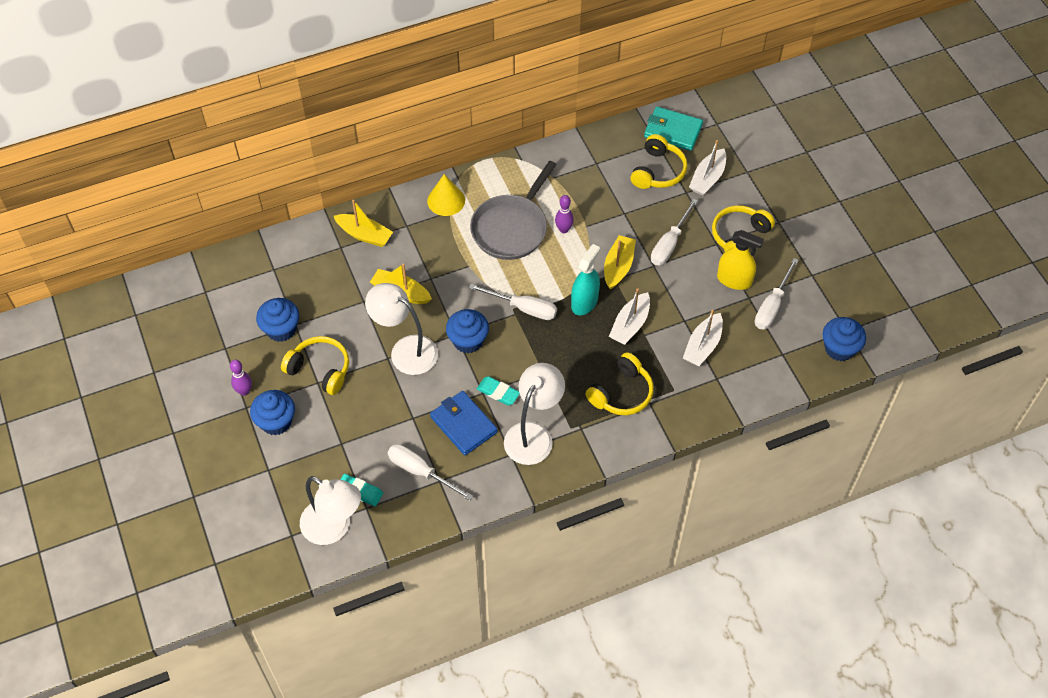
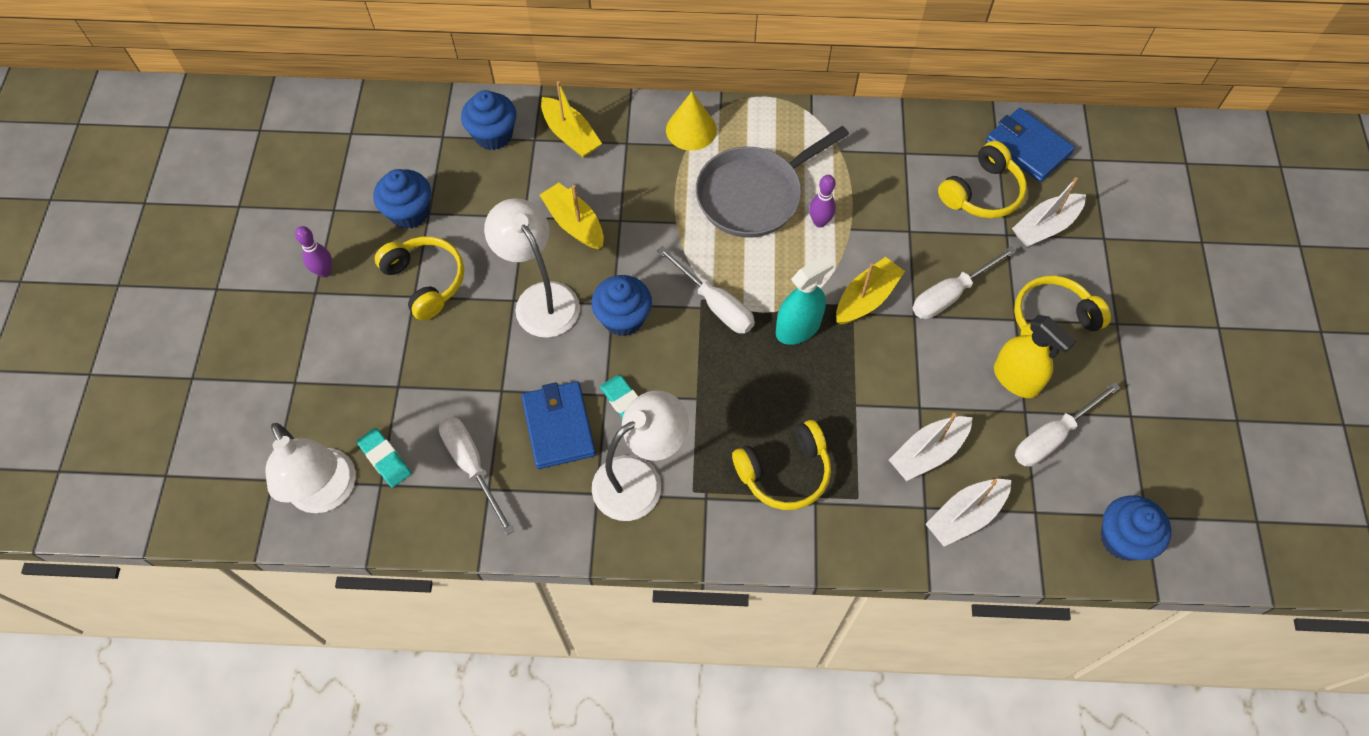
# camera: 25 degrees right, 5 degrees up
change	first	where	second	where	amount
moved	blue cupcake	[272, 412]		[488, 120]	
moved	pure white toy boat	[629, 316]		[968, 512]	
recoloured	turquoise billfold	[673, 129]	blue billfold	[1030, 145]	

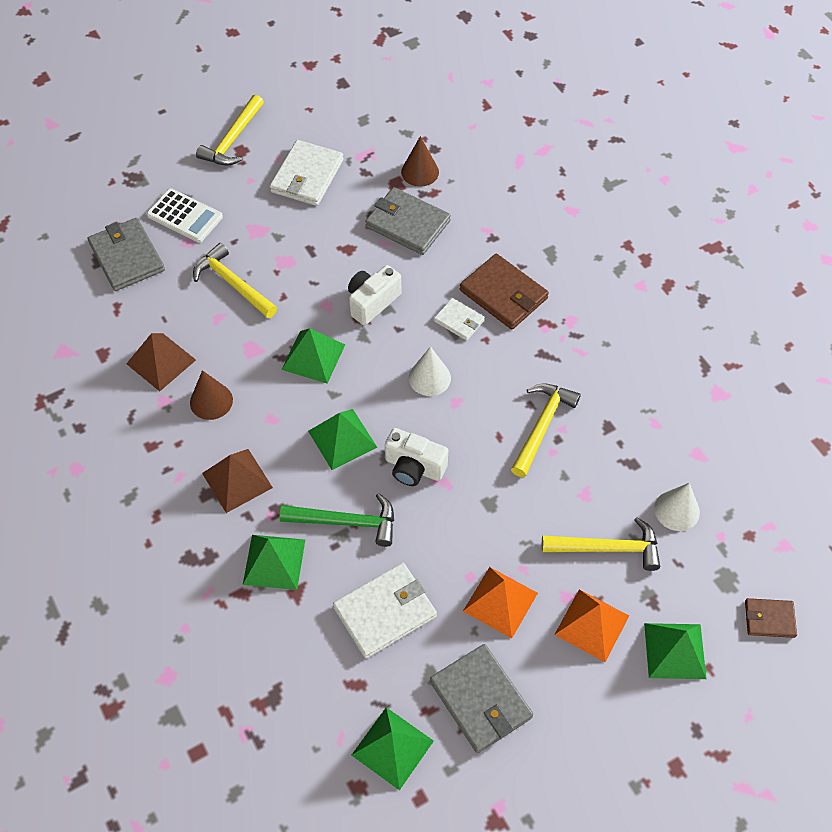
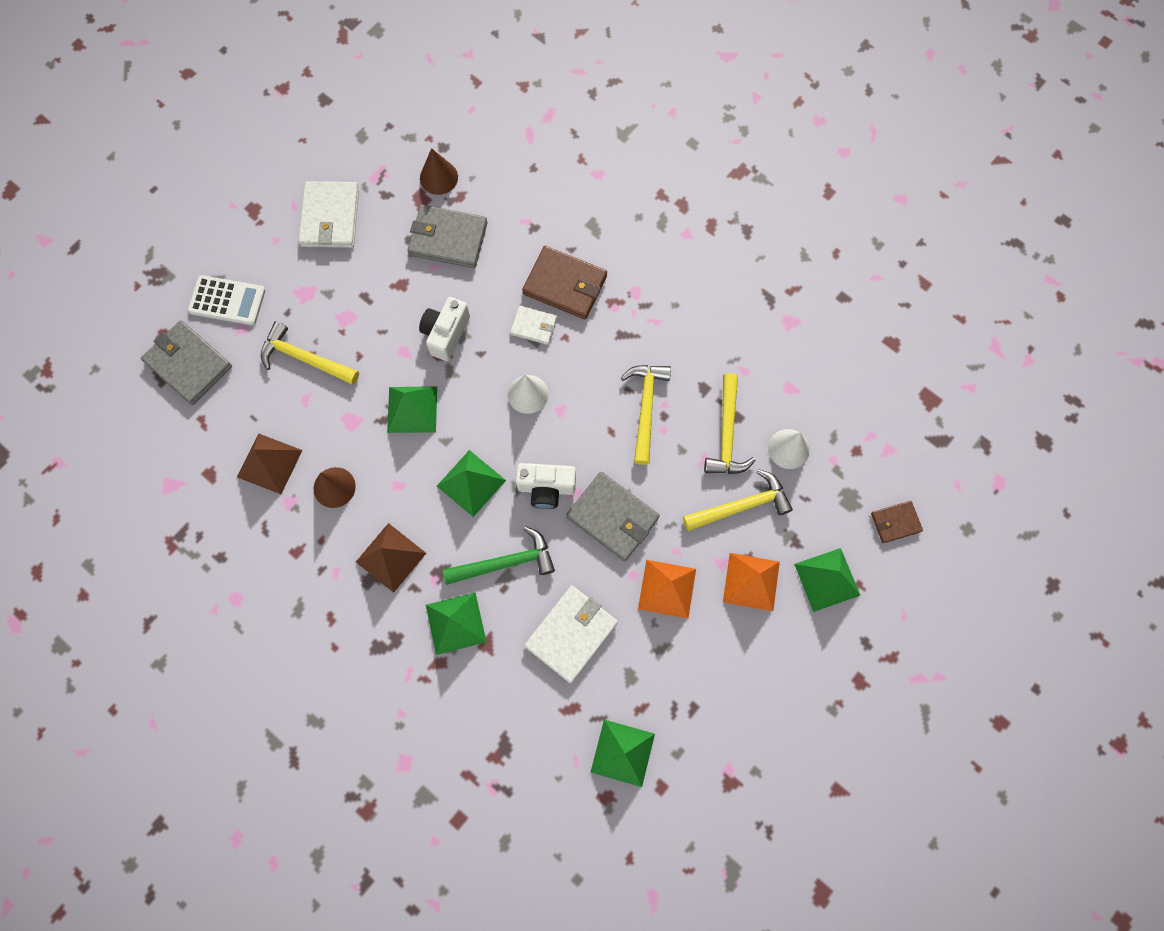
# camera: 20 degrees left, 15 degrees up
change	first	where	second	where	amount
moved	ash-grey billfold	[481, 698]		[613, 516]	
moved	bright yellow claw hammer	[230, 130]		[730, 423]	

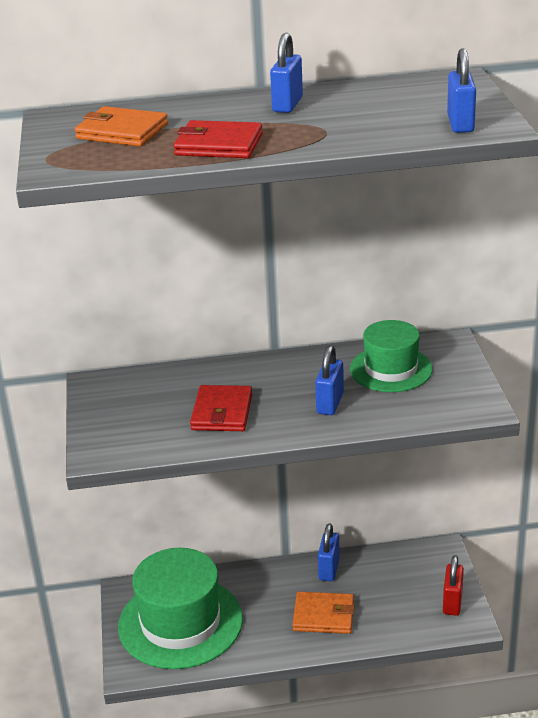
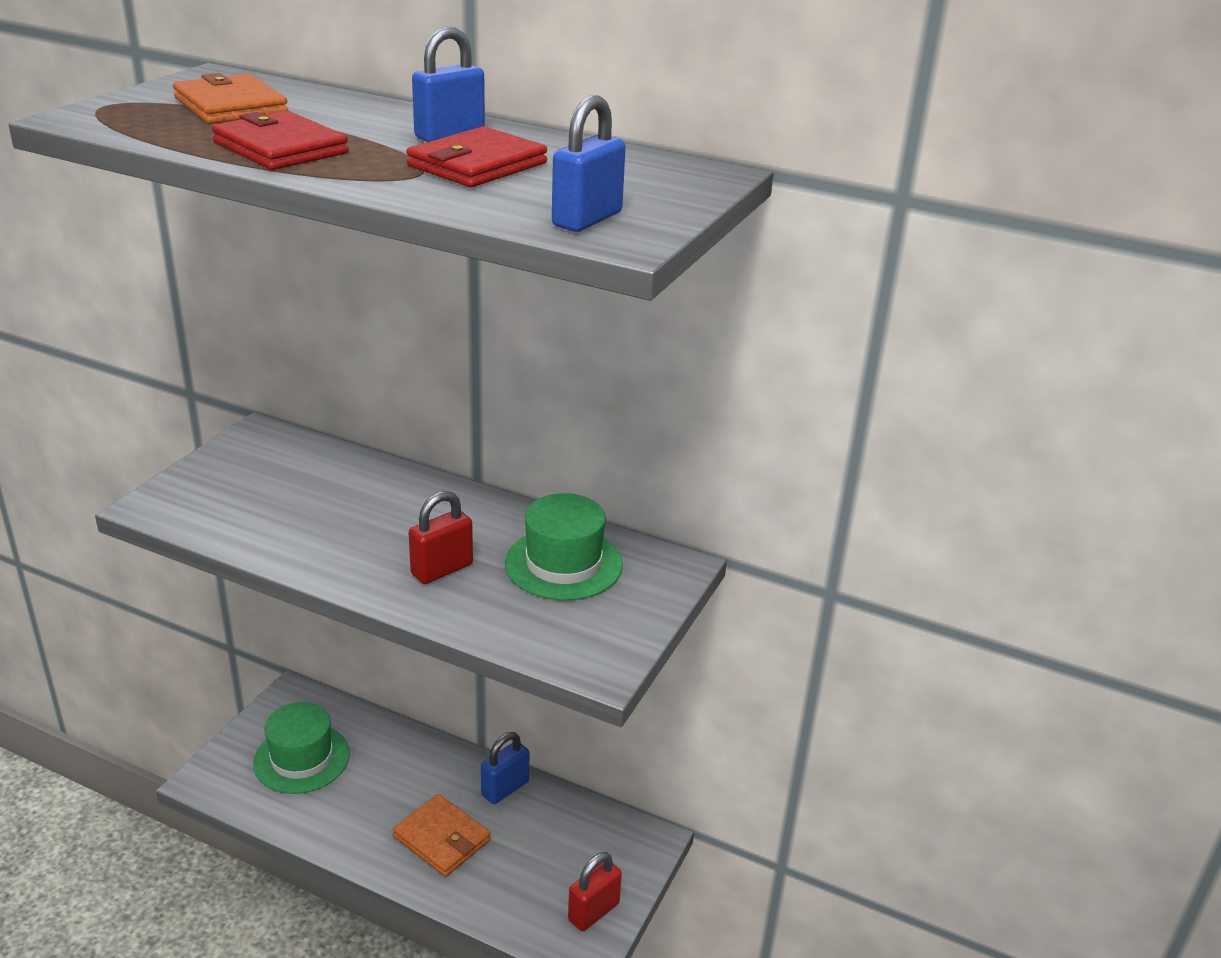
# camera: 30 degrees right, 0 degrees up
change	first	where	second	where	amount
resized	leaf-green tall hat	[180, 608]		[301, 748]	x0.60
moved	crimson billfold	[221, 408]		[476, 156]	
recoloured	blue padlock	[329, 380]	crimson padlock	[441, 537]	

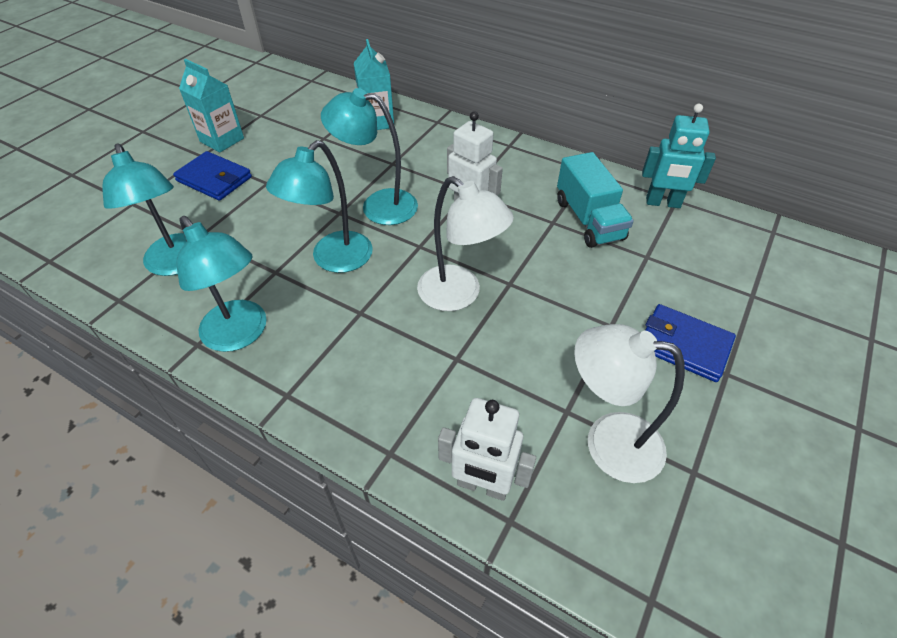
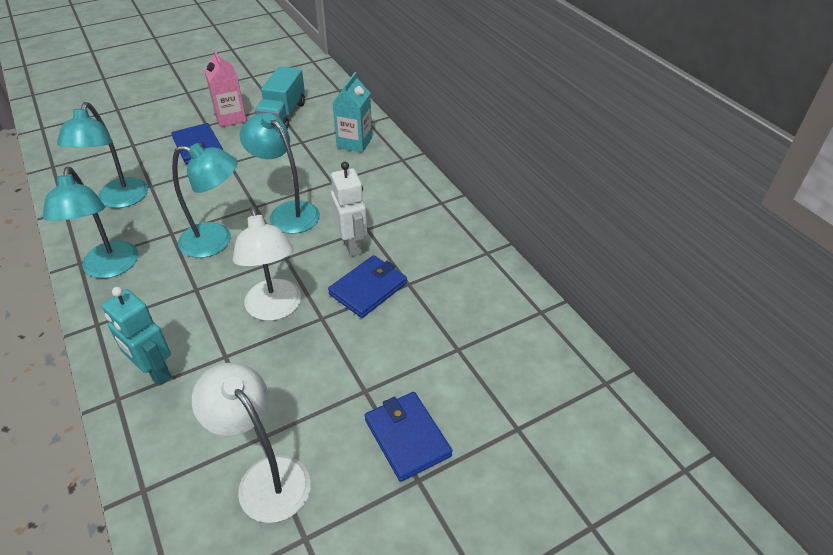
# camera: 30 degrees right, 5 degrees down
change	first	where	second	where	amount
moved	turquoise toy robot	[679, 156]		[137, 336]	
turned	turquoise desk lamp	[319, 206]		[205, 200]	150 degrees counterclockwise
recoloured	turquoise carton	[211, 105]	pink carton	[225, 88]	
moved	turquoise toy truck	[595, 200]		[280, 97]	
added			blue billfold	[367, 286]	
removed	pure white toy robot	[487, 449]			

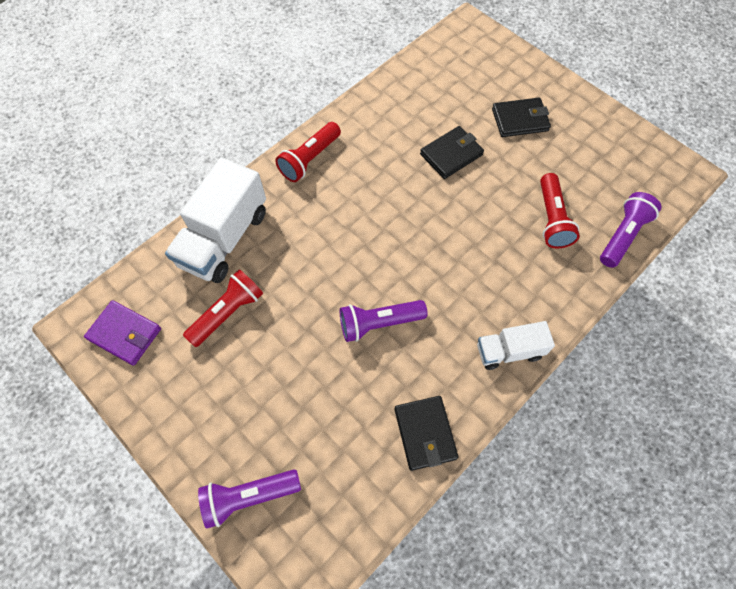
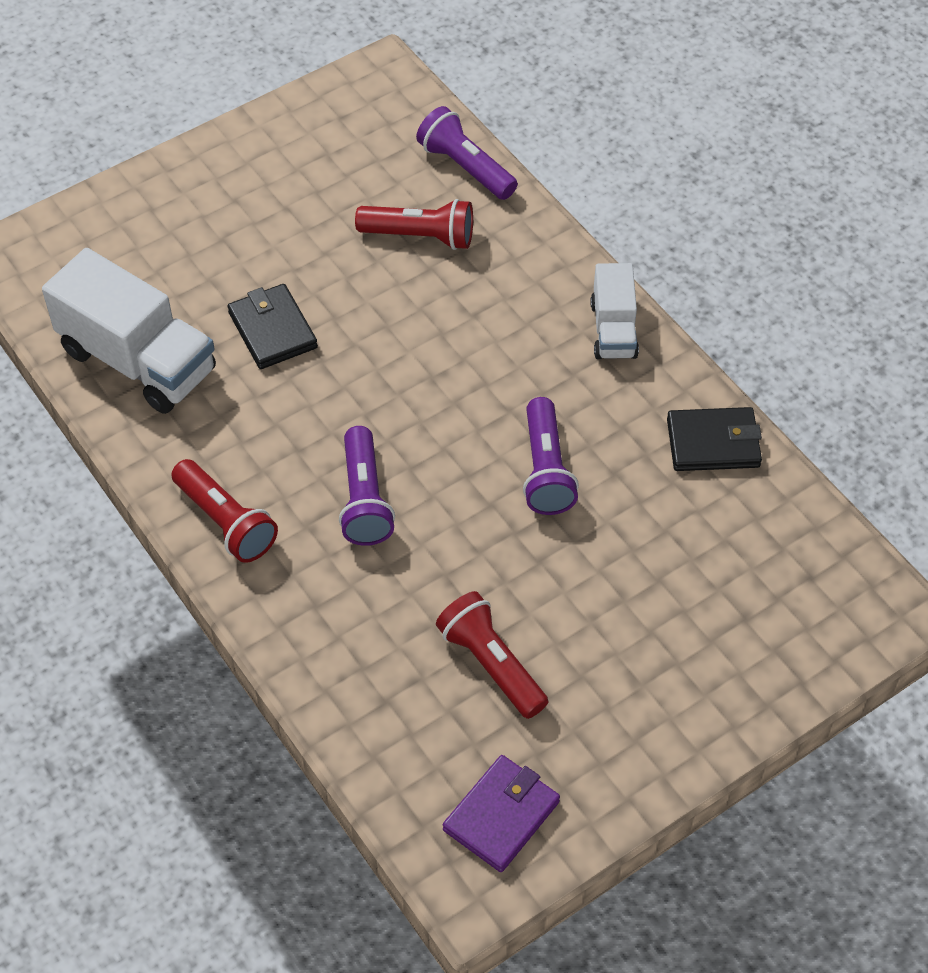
# camera: 80 degrees left, 10 degrees down
change	first	where	second	where	amount
moved	pure white toy truck	[215, 220]		[129, 331]	
moved	violet pocket torch	[249, 499]		[367, 486]	
removed	jet-black billfold	[521, 117]			

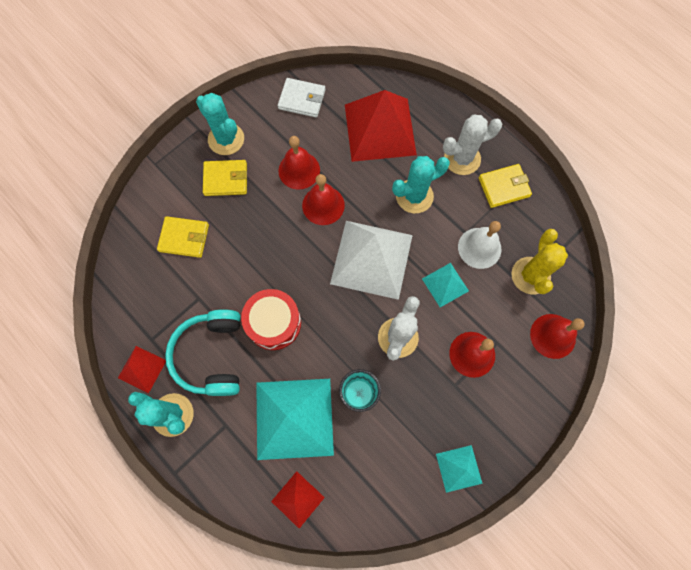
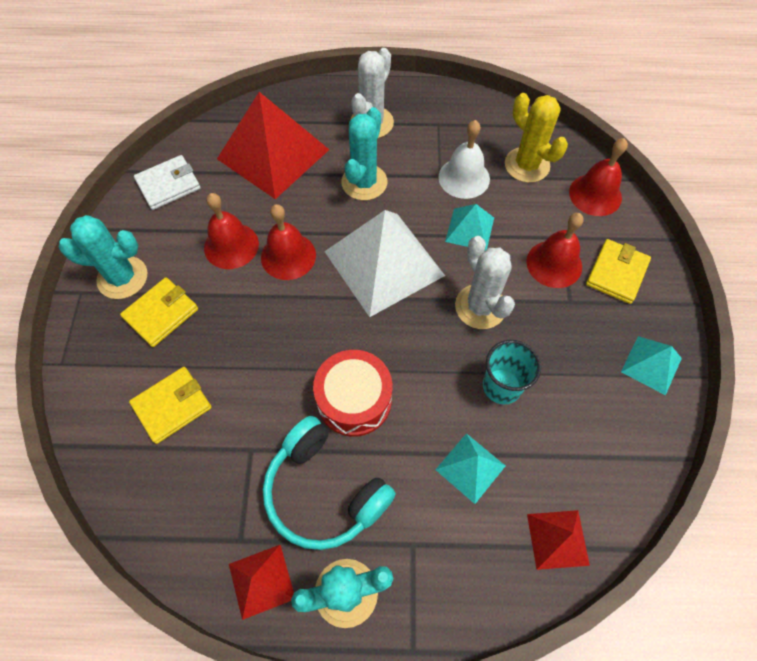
# camera: 45 degrees left, 10 degrees down
change	first	where	second	where	amount
resized	turquoise solid pyramid	[295, 419]		[470, 468]	x0.49
moved	bright yellow billfold	[505, 186]		[618, 271]	

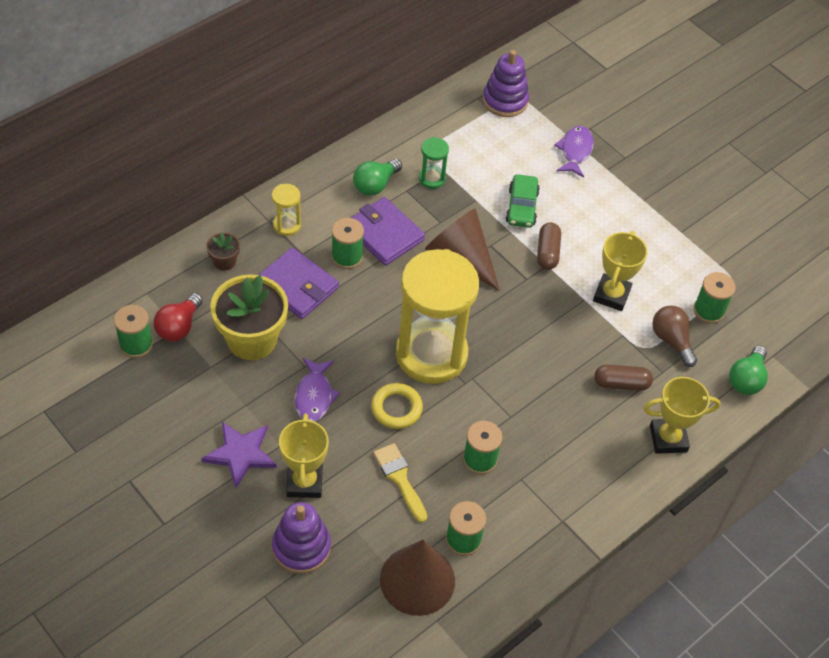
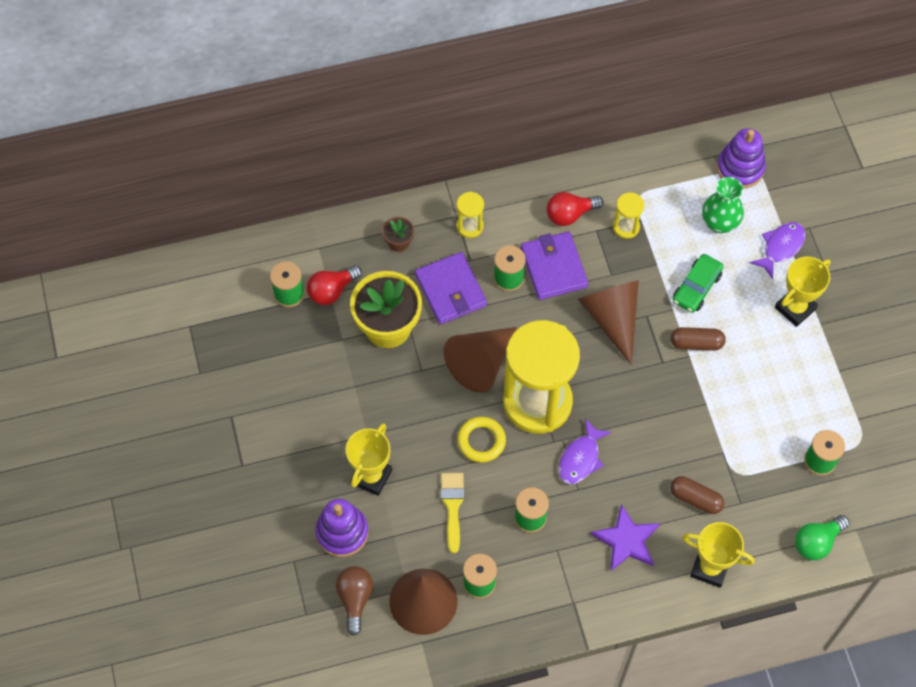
# camera: 30 degrees right, 10 degrees up
change	first	where	second	where	amount
moved	brown light bulb	[674, 336]		[354, 601]	
added			brown solid cone	[480, 360]	
recoloured	leaf-green light bulb	[377, 177]	crimson light bulb	[575, 209]	
moved	violet toy fish	[317, 390]		[585, 451]	
moved	violet star	[239, 455]		[625, 538]	
recoloured	leaf-green sand timer	[434, 163]	bright yellow sand timer	[628, 215]	
turned	brown capsule	[549, 246]		[698, 339]	60 degrees clockwise
added			leaf-green tall vase	[723, 205]	
moved	bright yellow award cup	[620, 271]		[803, 292]	

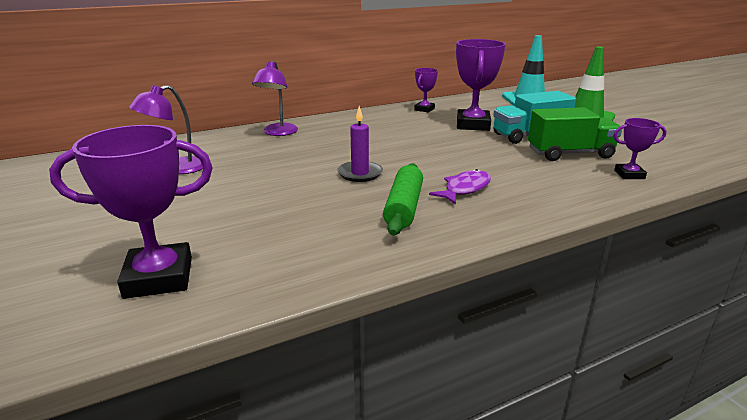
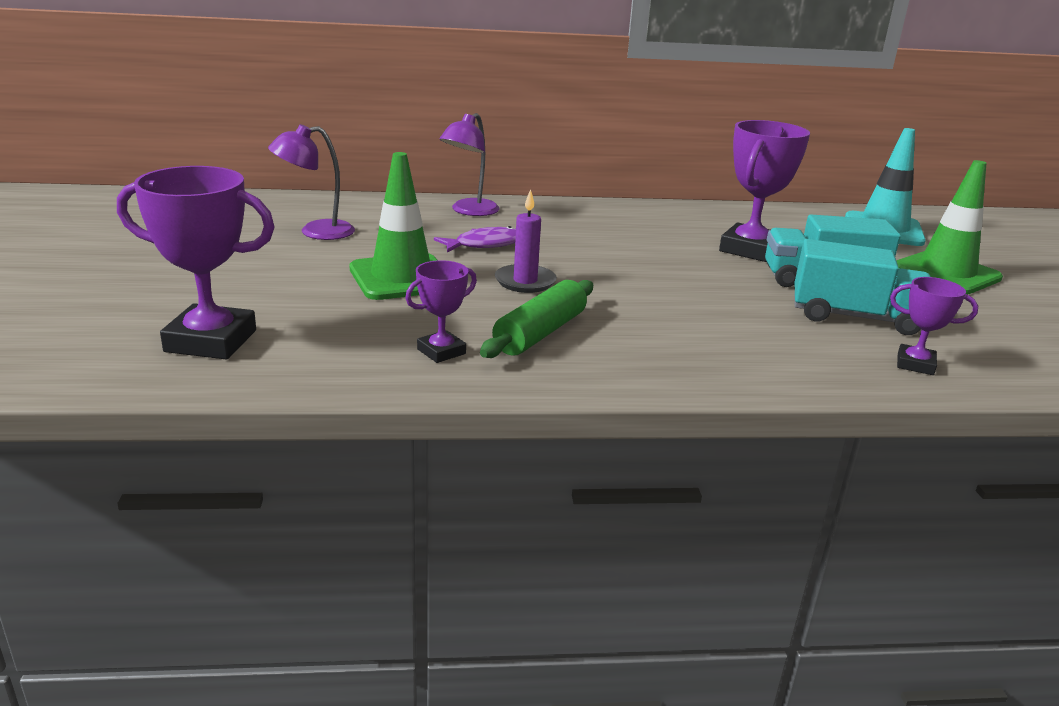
# camera: 20 degrees right, 0 degrees up
change	first	where	second	where	amount
added			leaf-green traffic cone	[393, 226]	
moved	violet award cup	[426, 90]		[441, 311]	
moved	violet toy fish	[460, 187]		[475, 239]	
recoloured	leaf-green toy truck	[575, 134]	turquoise toy truck	[862, 287]	

